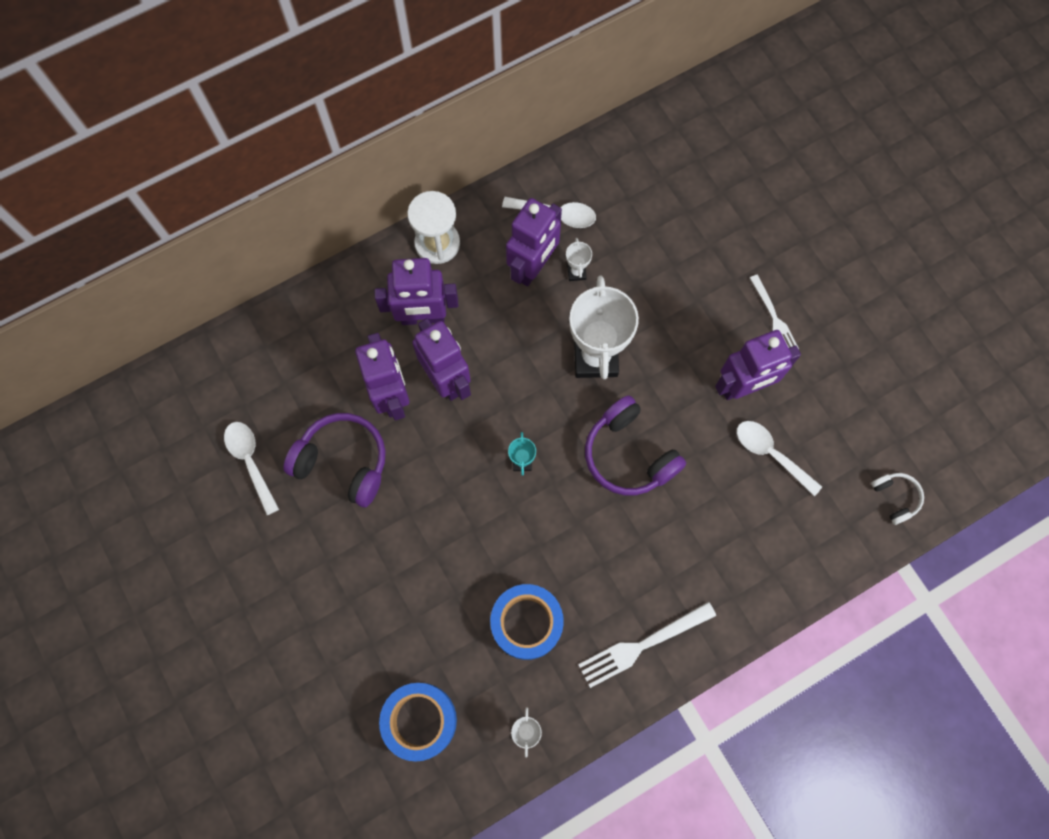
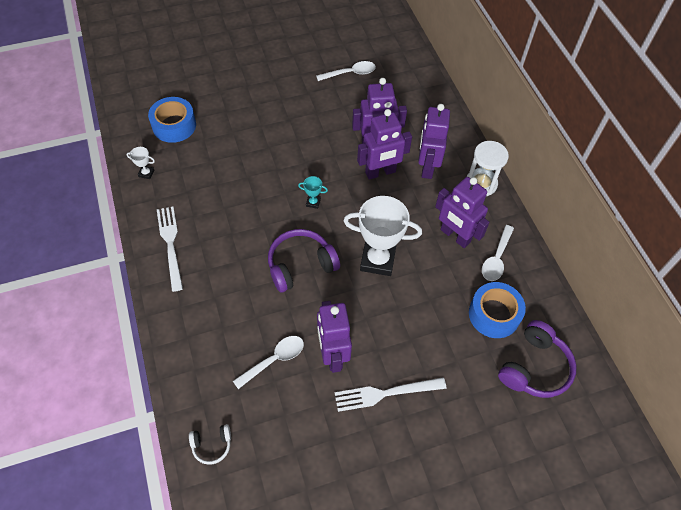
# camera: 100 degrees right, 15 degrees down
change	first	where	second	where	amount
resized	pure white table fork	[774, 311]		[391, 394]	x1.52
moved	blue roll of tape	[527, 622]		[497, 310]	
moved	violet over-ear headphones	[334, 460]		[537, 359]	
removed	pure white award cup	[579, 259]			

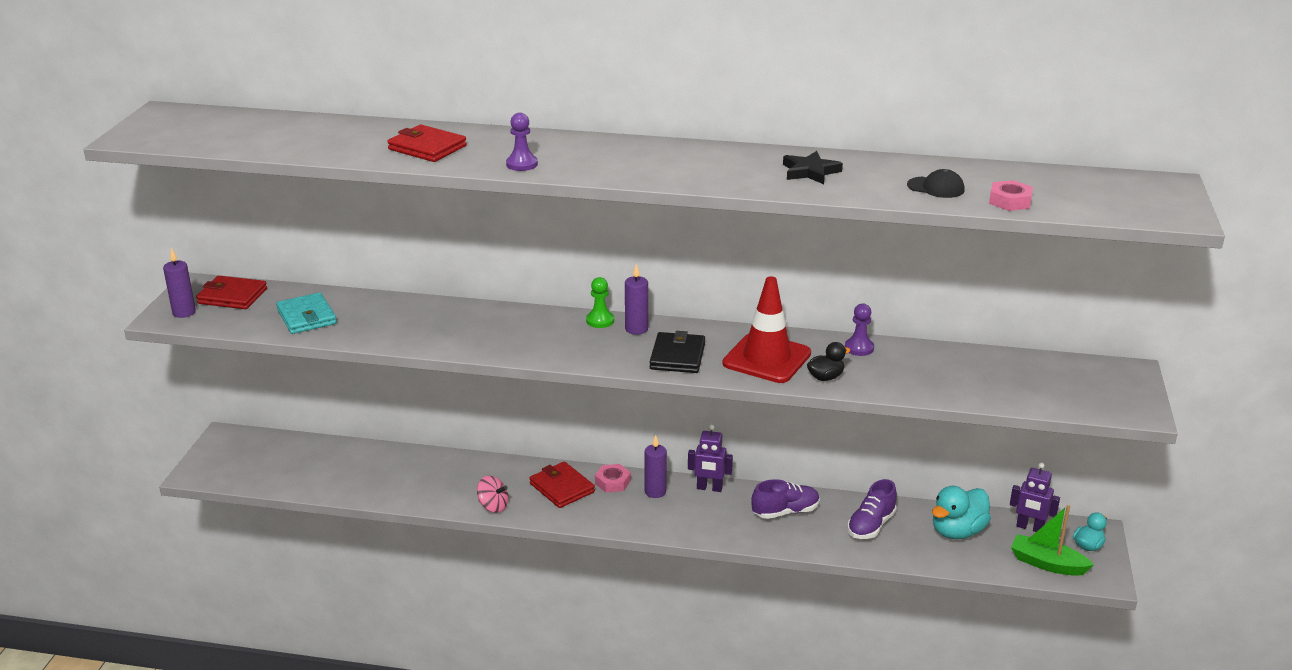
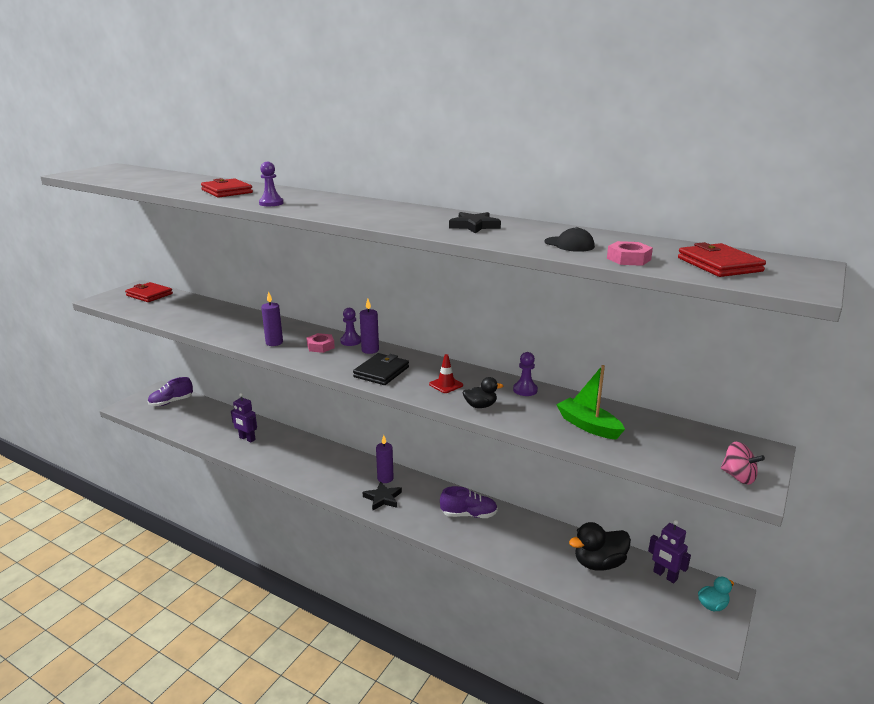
# camera: 20 degrees right, 5 degrees down
change	first	where	second	where	amount
moved	violet lace-up shoe	[872, 509]		[170, 391]	
moved	violet toy robot	[710, 458]		[244, 417]	
moved	violet candle	[179, 283]		[272, 318]	
moved	pink hexagon nut	[613, 478]		[321, 343]	
recoloured	leaf-green chess pawn	[600, 302]	violet chess pawn	[350, 327]	
added			jet-black star	[382, 496]	
resized	crimson traffic cone	[767, 329]		[446, 373]	x0.46
moved	leaf-green toy boat	[1052, 540]		[590, 402]	
recoloured	turquoise rubber duck	[961, 512]	jet-black rubber duck	[600, 546]	
moved	crimson billfold	[562, 484]		[722, 259]	
moved	pink spinning top	[492, 494]		[743, 463]	
removed	turquoise billfold	[306, 313]			

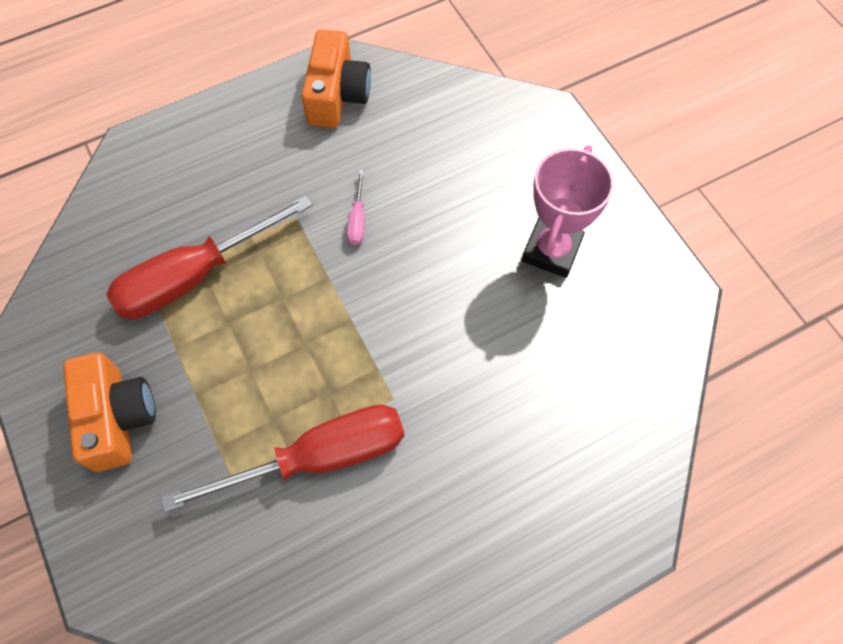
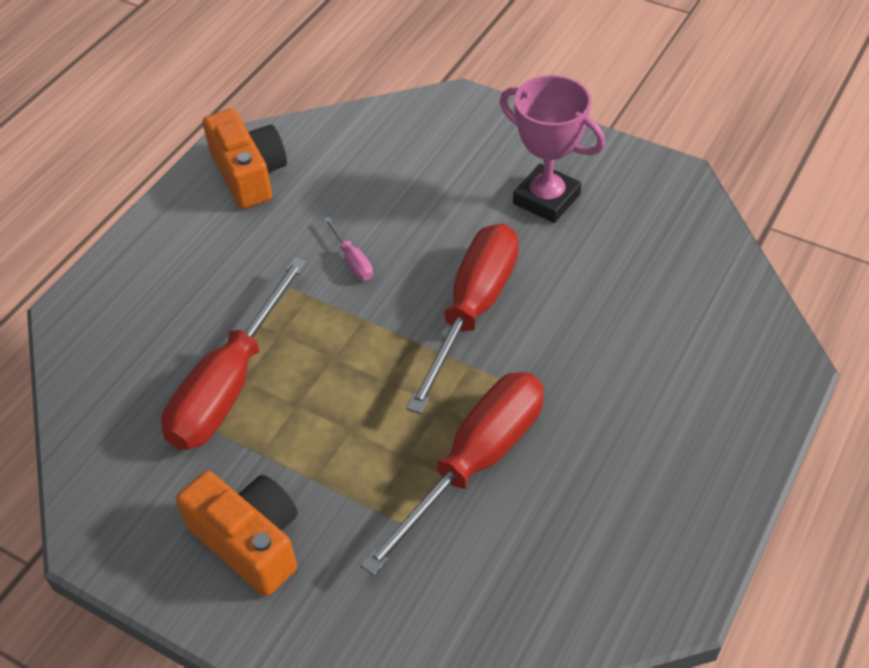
# camera: 30 degrees left, 15 degrees down
change	first	where	second	where	amount
added			crimson hand screwdriver	[462, 318]	
turned	pink award cup	[568, 211]		[552, 149]	45 degrees counterclockwise

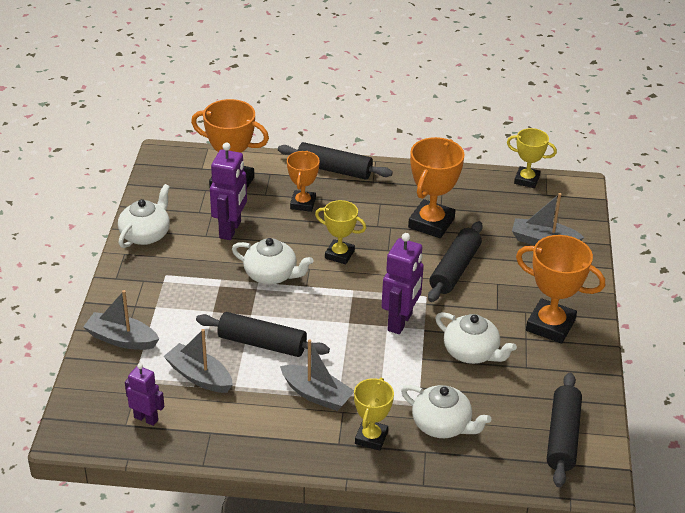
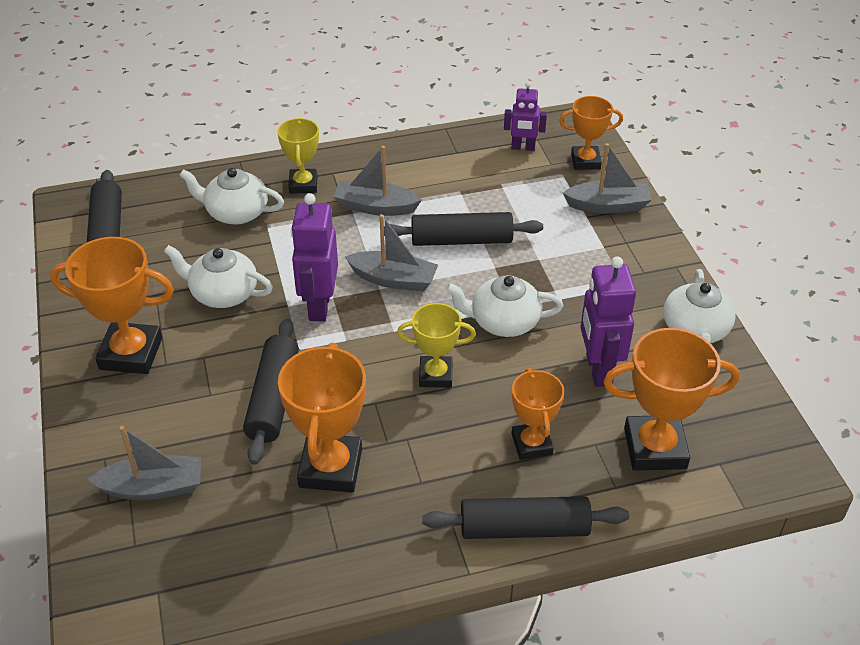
# camera: 160 degrees right, 5 degrees up
change	first	where	second	where	amount
moved	ash-grey toy boat	[198, 361]		[391, 252]	
added			orange-coloured award cup	[591, 133]	
removed	bright yellow award cup	[532, 158]			

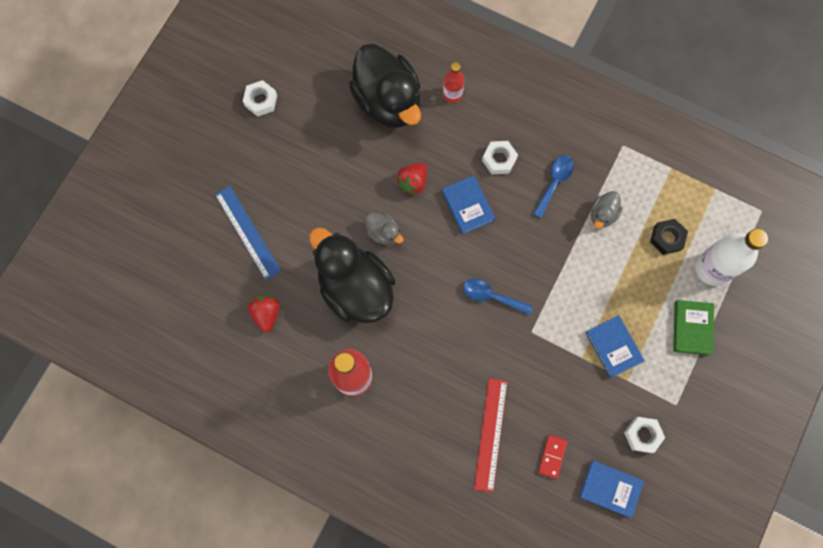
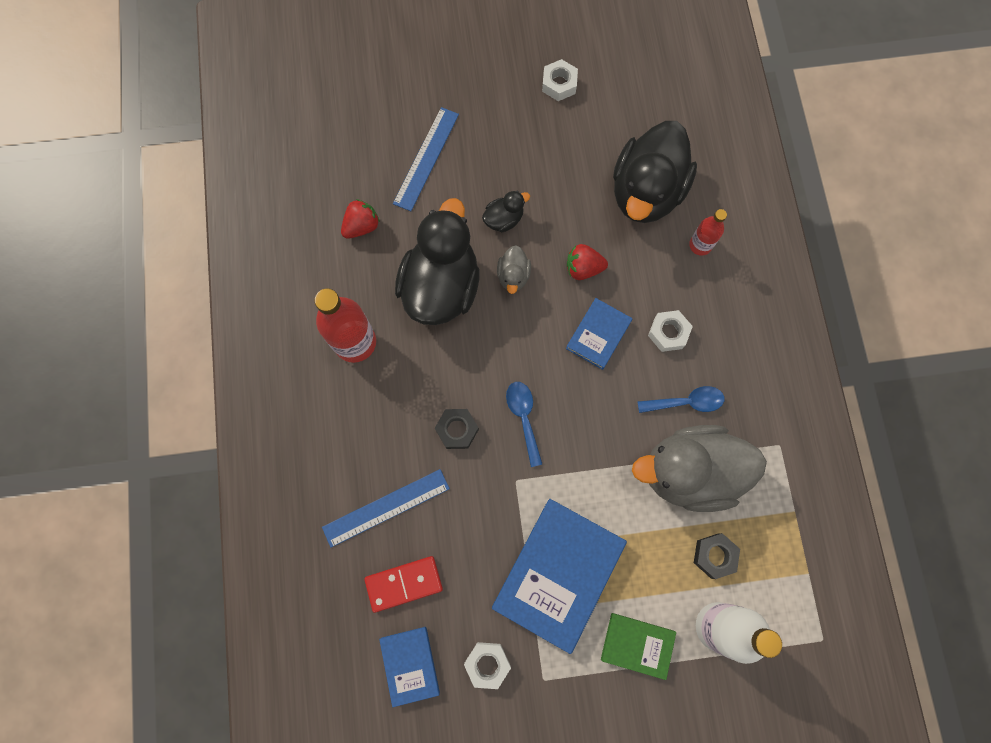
# camera: 55 degrees right, 0 degrees up
change	first	where	second	where	amount
recoloured	crimson ruler	[490, 435]	blue ruler	[386, 508]	
resized	crimson domino	[553, 457]		[403, 584]	x1.51
added			jet-black hexagon nut	[457, 429]	
added			jet-black rubber duck	[506, 211]	
resized	blue book	[615, 346]		[559, 576]	x1.90
turned	leaf-green book	[693, 327]		[638, 646]	45 degrees clockwise
resized	ash-grey rubber duck	[607, 210]		[699, 468]	x2.31

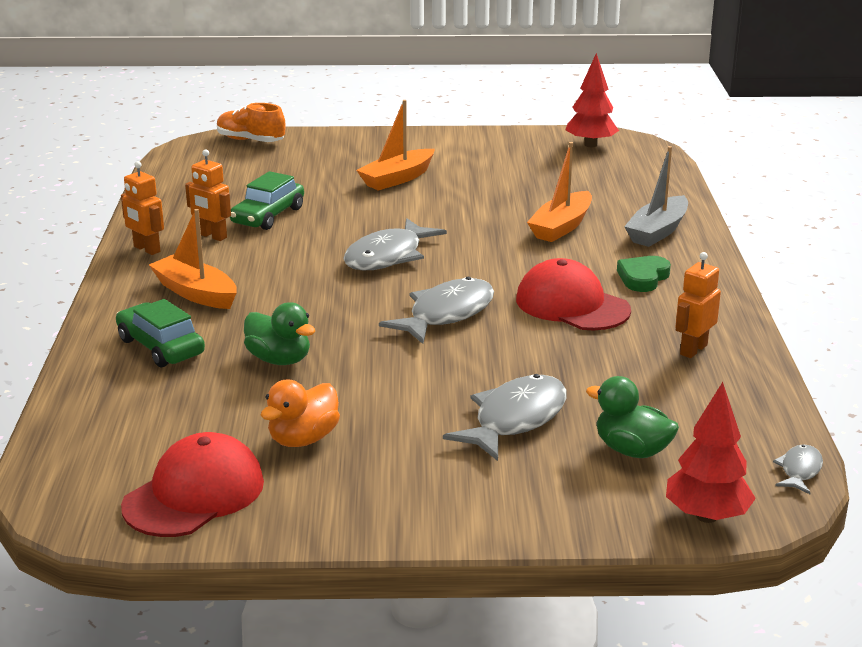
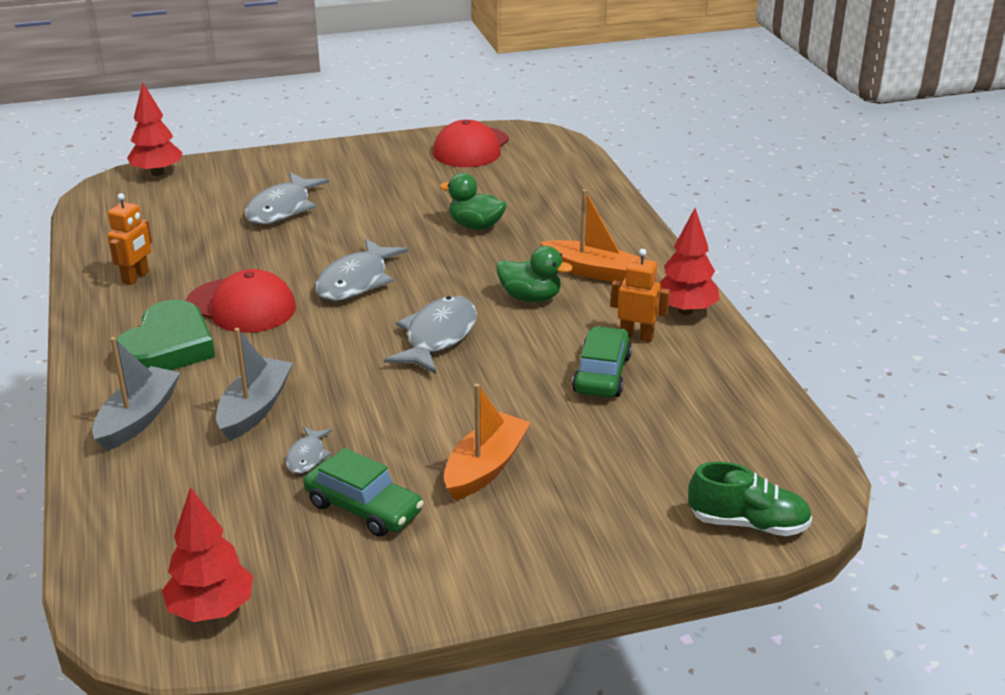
# camera: 165 degrees right, 5 degrees up
change	first	where	second	where	amount
resized	leaf-green heart	[644, 274]		[165, 335]	x1.75
recoloured	orange-coloured toy boat	[559, 192]	ash-grey toy boat	[254, 384]	
moved	ash-grey toy fish	[798, 469]		[309, 450]	
moved	leaf-green car	[160, 333]		[364, 492]	
moved	leaf-green rubber duck	[632, 417]		[534, 274]	
replaced	orange-coloured toy robot	[142, 208]	crimson tree	[690, 261]	
recoloured	orange-coloured lace-up shoe	[251, 122]	leaf-green lace-up shoe	[750, 498]	
removed	orange-coloured rubber duck	[300, 413]			

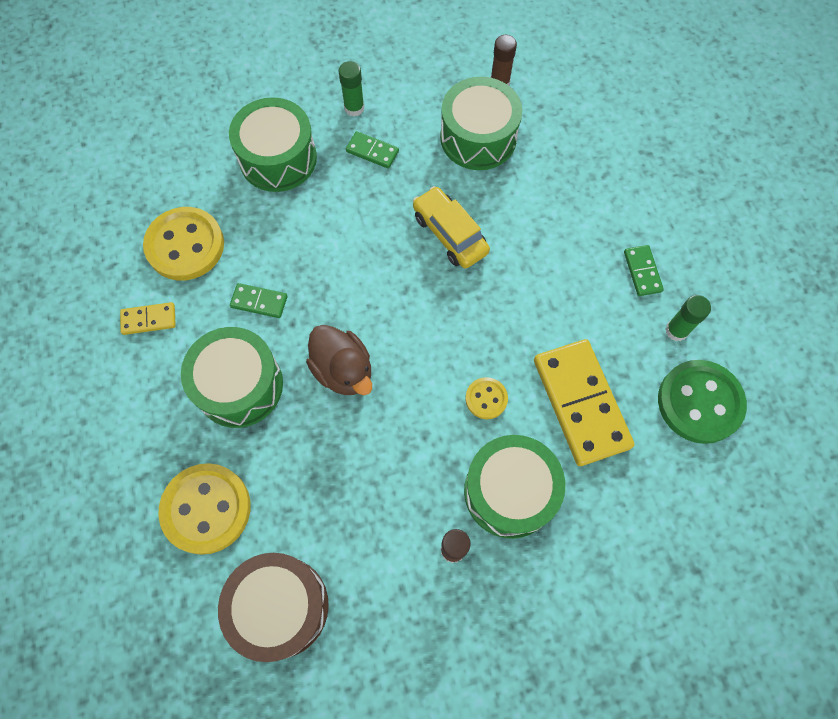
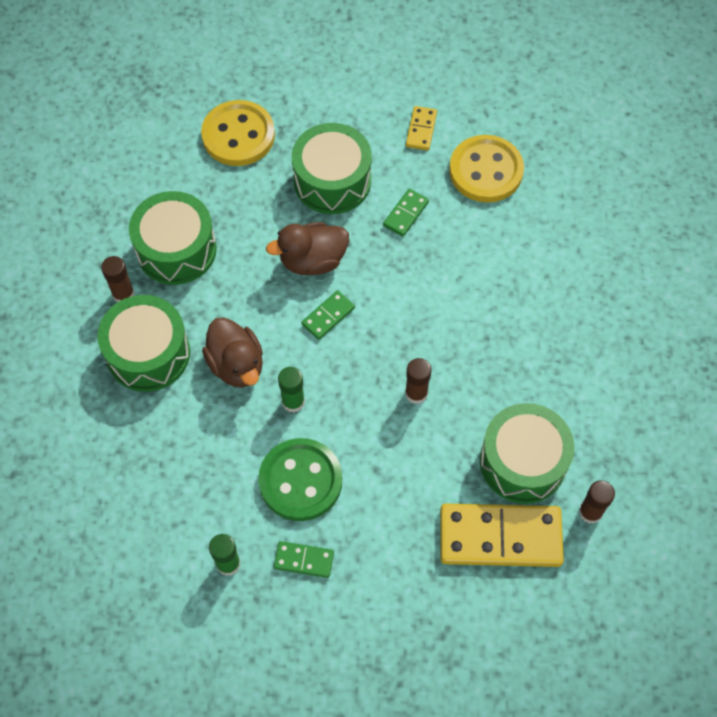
# camera: 110 degrees right, 5 degrees down
change	first	where	second	where	amount
moved	leaf-green toy drum	[273, 144]		[173, 238]	
replaced	bright yellow shirt button	[486, 398]	brown rubber duck	[232, 352]	
moved	leaf-green shirt button	[702, 402]		[300, 479]	
moved	leaf-green glue stick	[352, 89]		[291, 390]	
moved	leaf-green domino	[372, 150]		[328, 315]	
replaced	bright yellow car	[451, 227]	brown glue stick	[418, 381]	
moved	bright yellow domino	[584, 402]		[502, 535]	
removed	brown toy drum	[273, 607]			

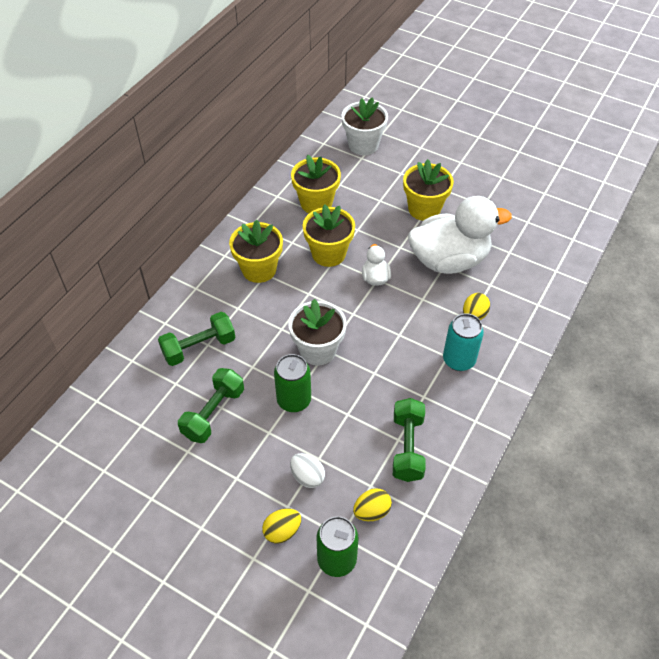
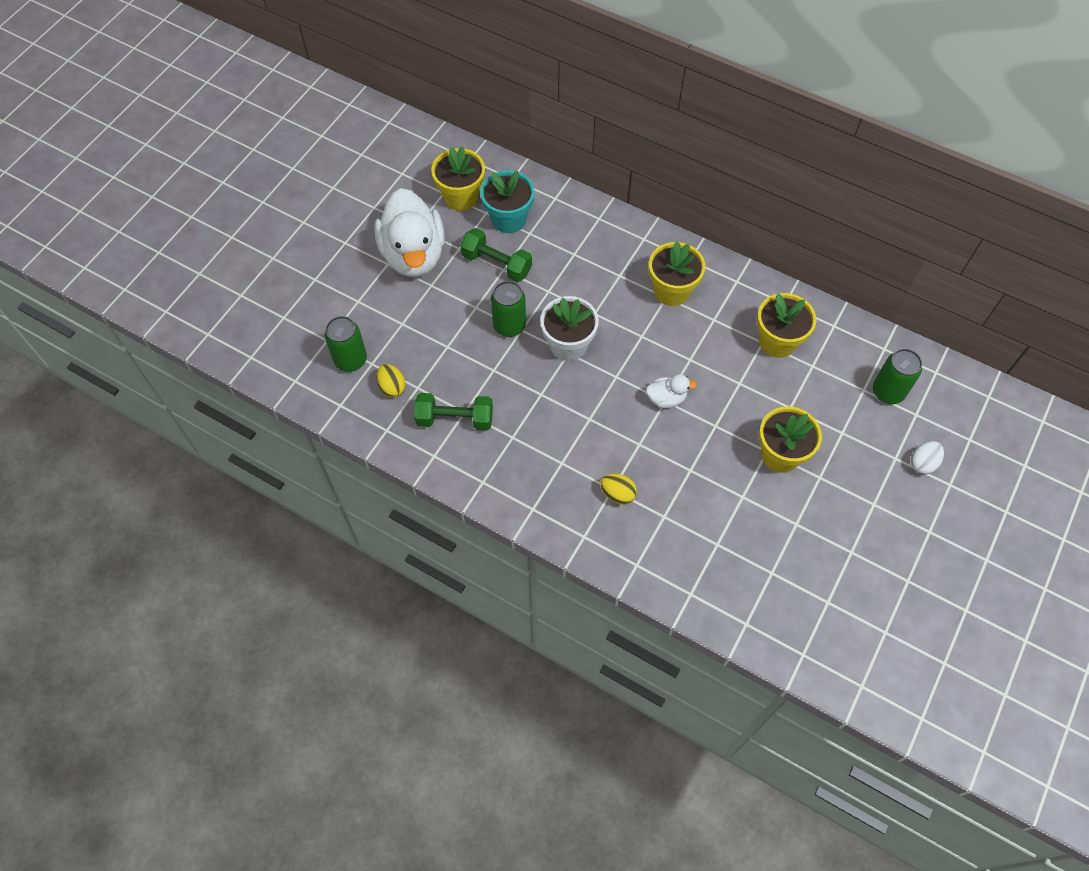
# camera: 90 degrees right, 10 degrees up
change	first	where	second	where	amount
moved	pure white rubber duck	[460, 235]		[409, 232]	
moved	bright yellow potted plant	[329, 235]		[458, 178]	
added			turquoise potted plant	[507, 201]	
replaced	pure white potted plant	[364, 126]	leaf-green tin	[897, 376]	
moved	pure white toy egg	[307, 470]		[927, 457]	
removed	leaf-green hand weight	[196, 339]			
removed	bright yellow toy egg	[281, 526]			
removed	turquoise tin	[463, 342]			

